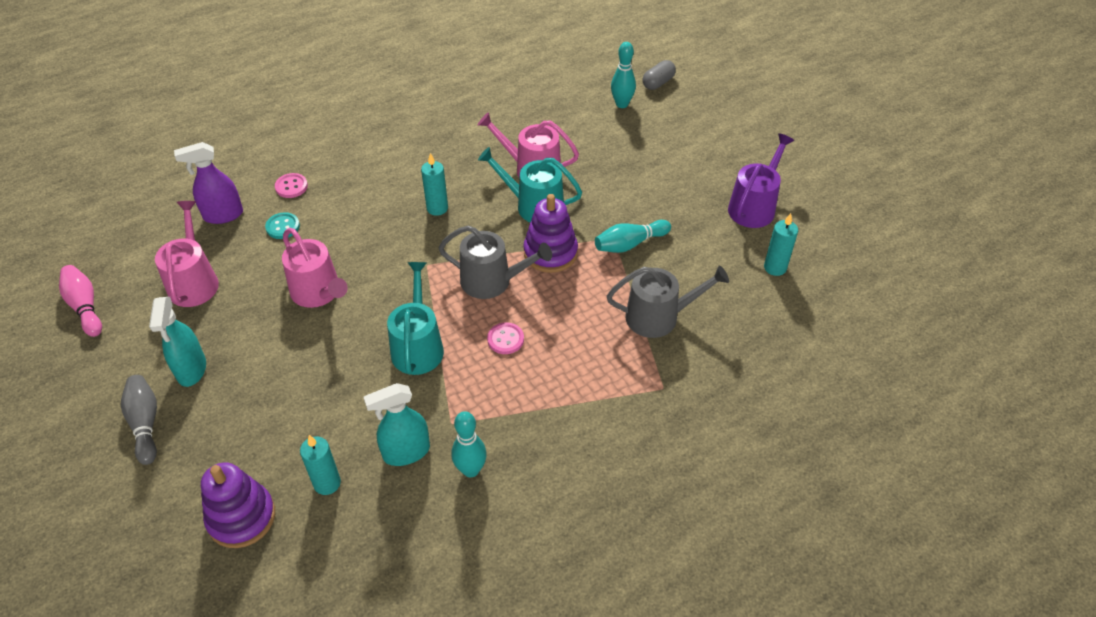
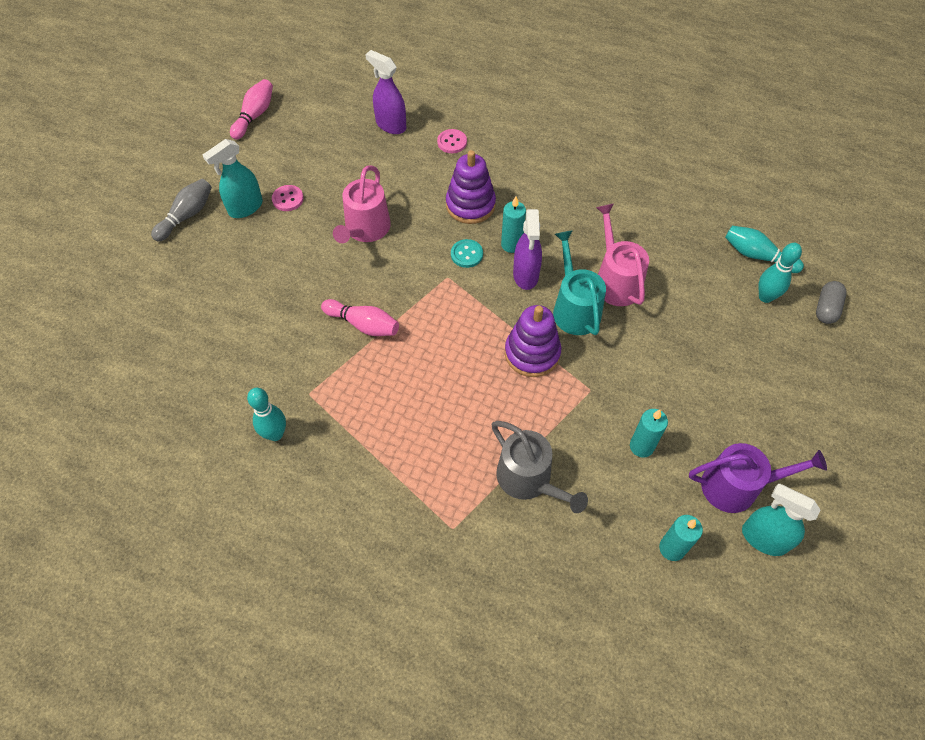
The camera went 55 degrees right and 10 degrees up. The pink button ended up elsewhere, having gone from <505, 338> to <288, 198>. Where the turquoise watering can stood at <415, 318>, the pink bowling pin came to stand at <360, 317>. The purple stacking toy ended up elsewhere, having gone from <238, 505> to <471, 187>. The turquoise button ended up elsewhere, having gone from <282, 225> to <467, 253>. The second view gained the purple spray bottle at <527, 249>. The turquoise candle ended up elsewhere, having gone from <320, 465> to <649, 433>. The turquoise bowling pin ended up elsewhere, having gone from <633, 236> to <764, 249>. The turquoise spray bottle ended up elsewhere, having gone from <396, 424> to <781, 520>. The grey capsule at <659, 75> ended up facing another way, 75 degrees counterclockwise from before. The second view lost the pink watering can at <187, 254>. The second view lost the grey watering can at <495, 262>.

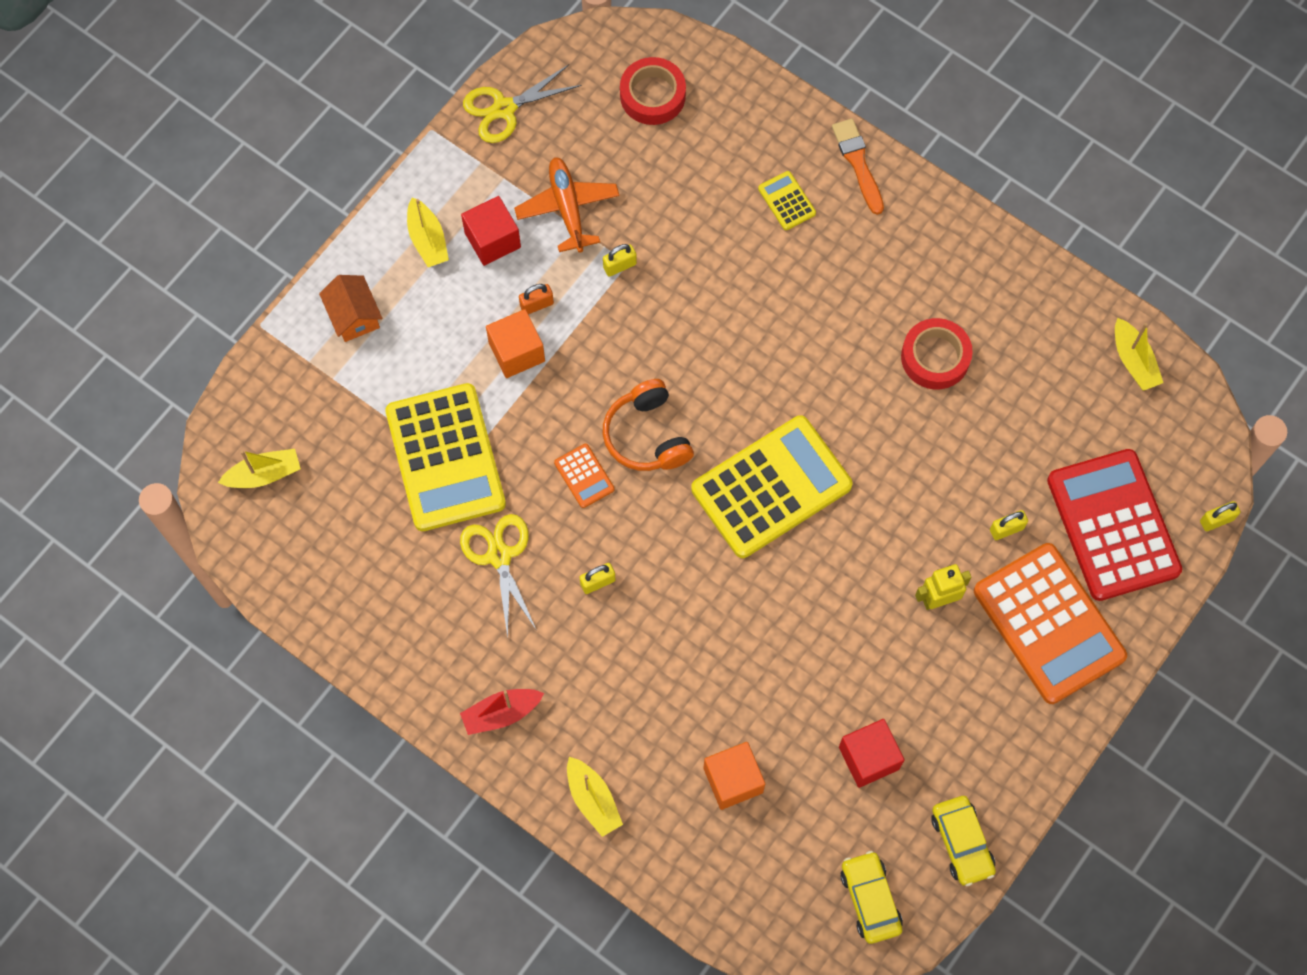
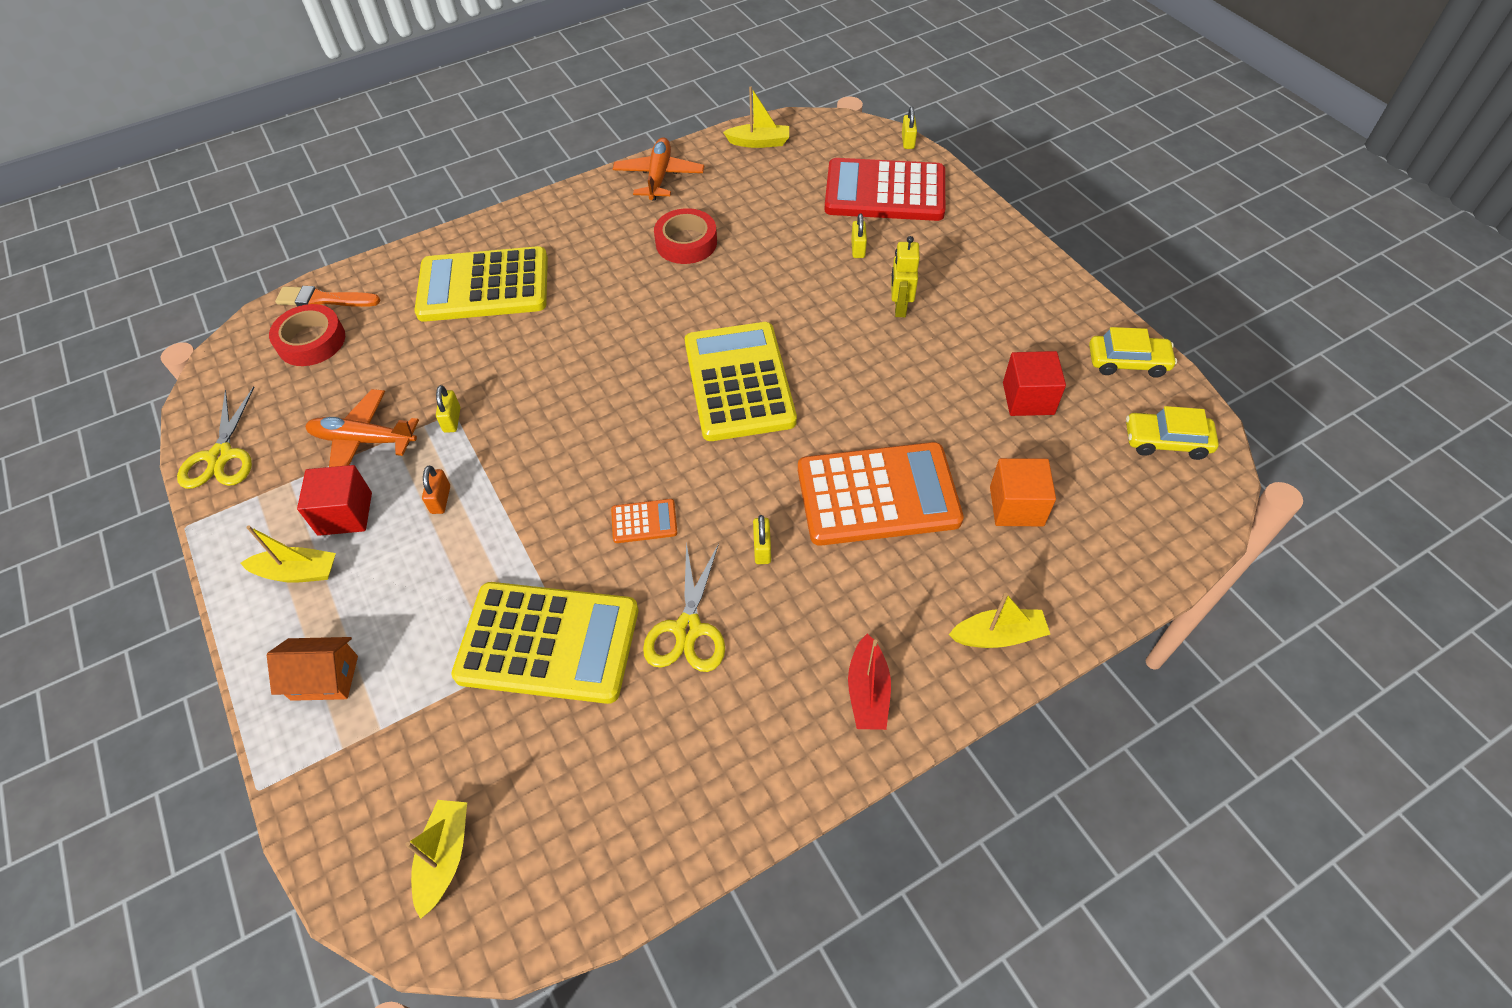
The camera went 65 degrees left and 15 degrees down. The orange brush ended up elsewhere, having gone from <858, 167> to <328, 296>. The size of the yellow calculator at <787, 200> changed by a factor of 2.39. The second view gained the orange plane at <658, 169>. The yellow scissors at <498, 576> ended up facing another way, 90 degrees counterclockwise from before. The orange calculator ended up elsewhere, having gone from <1050, 623> to <881, 494>. The second view lost the orange cube at <515, 343>. The second view lost the orange headphones at <648, 425>.

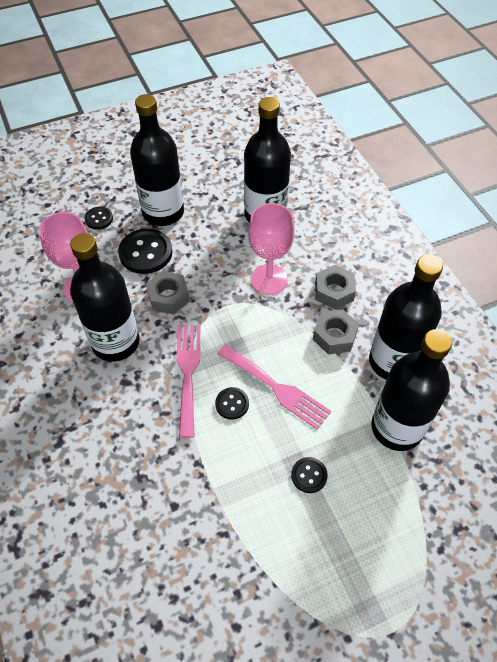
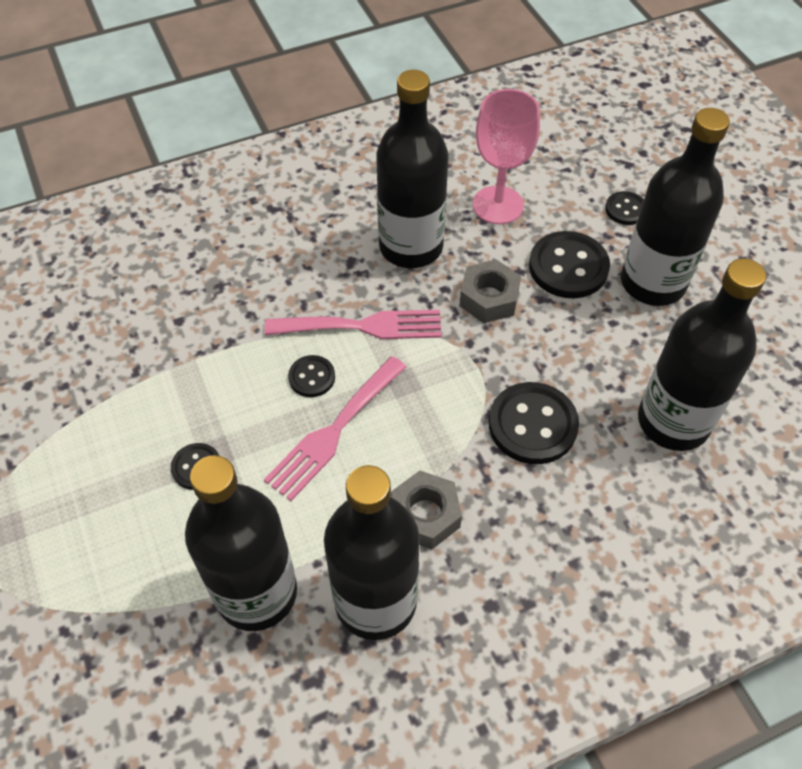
The camera went 90 degrees right and 0 degrees up. Where the pink goblet stood at <271, 249>, the black button came to stand at <534, 423>. The second view lost the grey nut at <335, 287>.

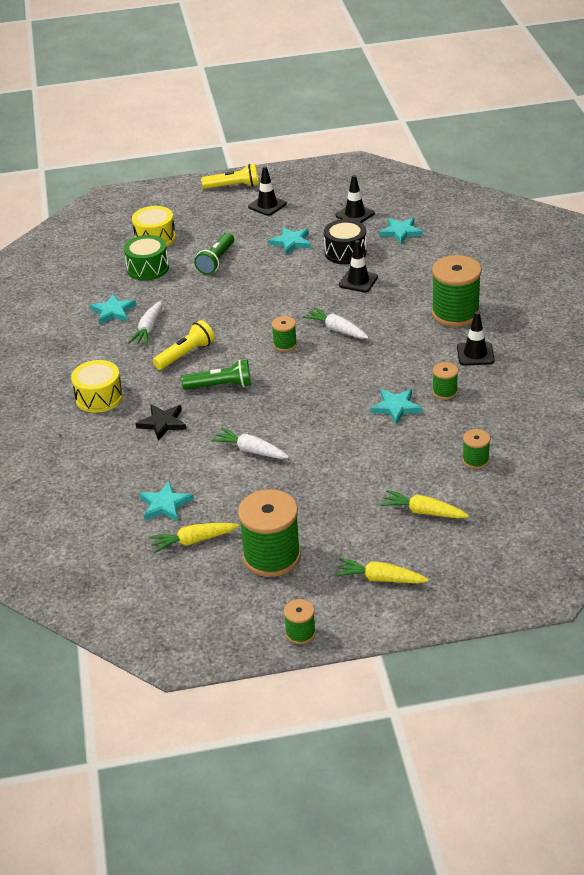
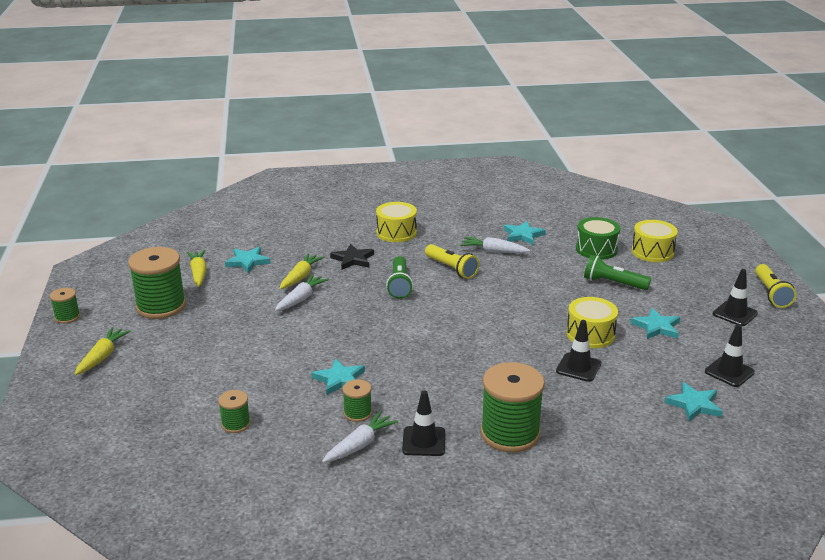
The camera went 90 degrees right and 10 degrees down. The yellow carrot ended up elsewhere, having gone from <424, 504> to <302, 271>. The white carrot ended up elsewhere, having gone from <336, 323> to <360, 437>. The second view gained the yellow drum at <592, 322>. The second view lost the green spool at <284, 334>. The second view lost the black drum at <345, 241>.

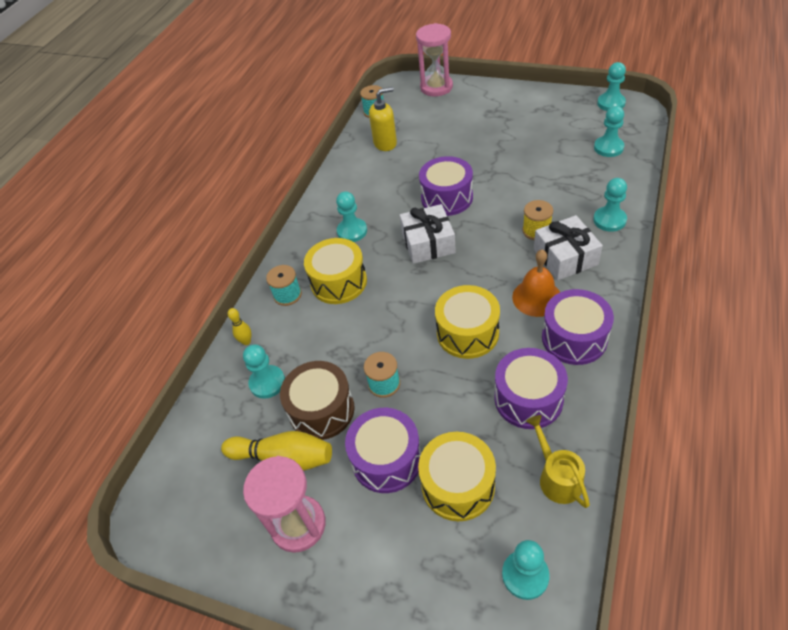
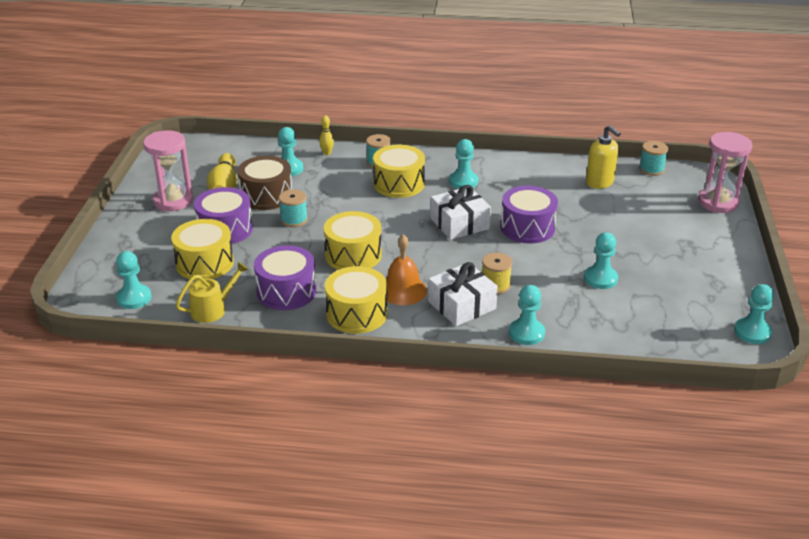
The camera went 70 degrees right and 15 degrees down. What was the purple drum at <578, 327> turned into the yellow drum at <356, 300>. The turquoise pawn ended up elsewhere, having gone from <609, 131> to <601, 260>.

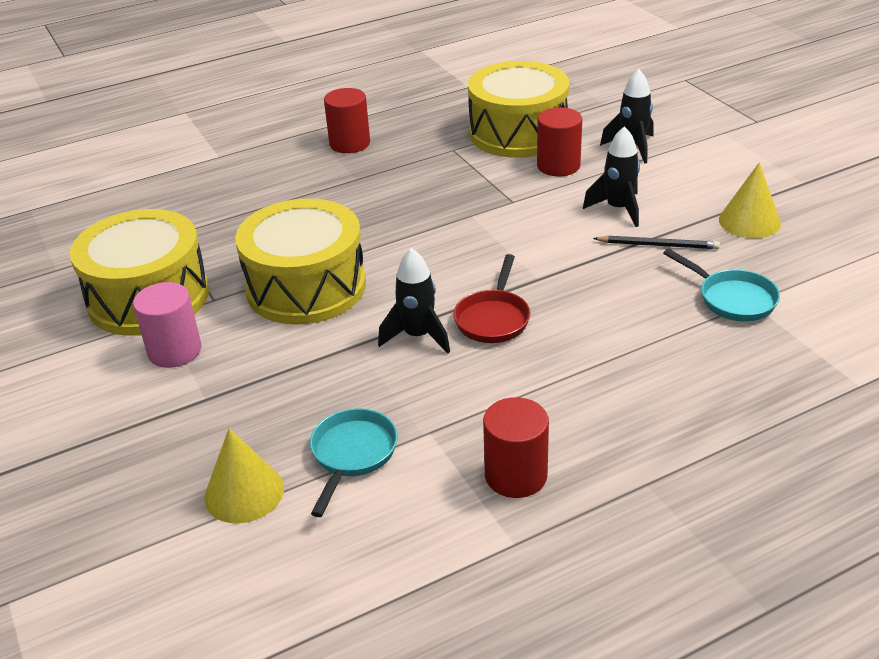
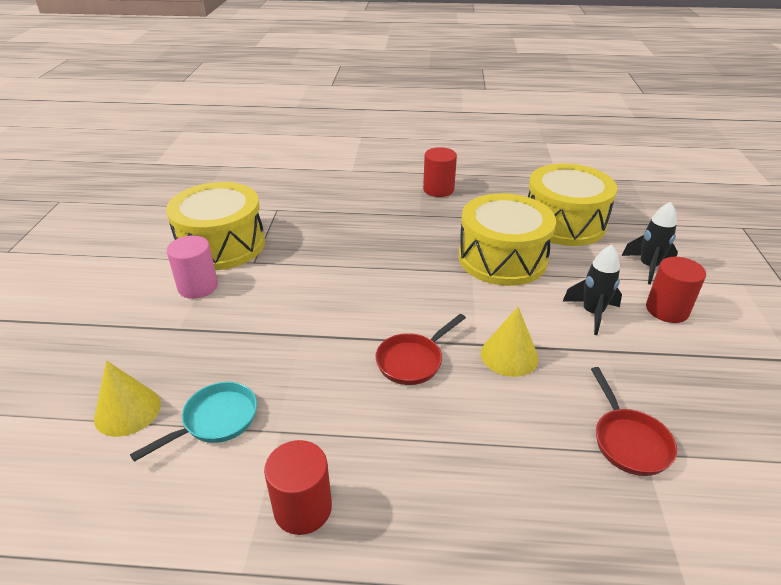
The camera went 30 degrees right and 0 degrees up. The yellow drum ended up elsewhere, having gone from <300, 261> to <507, 239>. The yellow cone ended up elsewhere, having gone from <750, 200> to <510, 342>. What was the turquoise pan at <721, 285> turned into the red pan at <634, 421>. The red cylinder ended up elsewhere, having gone from <559, 141> to <676, 290>. The second view lost the black rocket at <414, 301>. The second view lost the black pencil at <656, 242>.

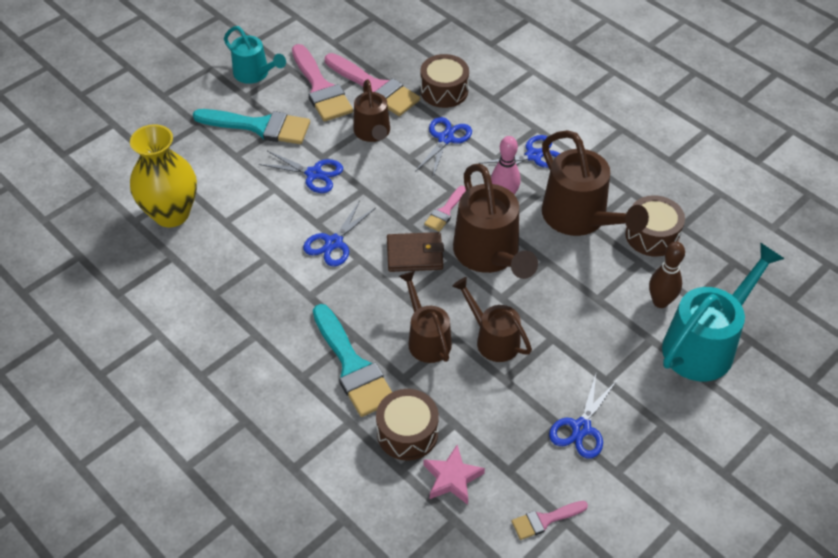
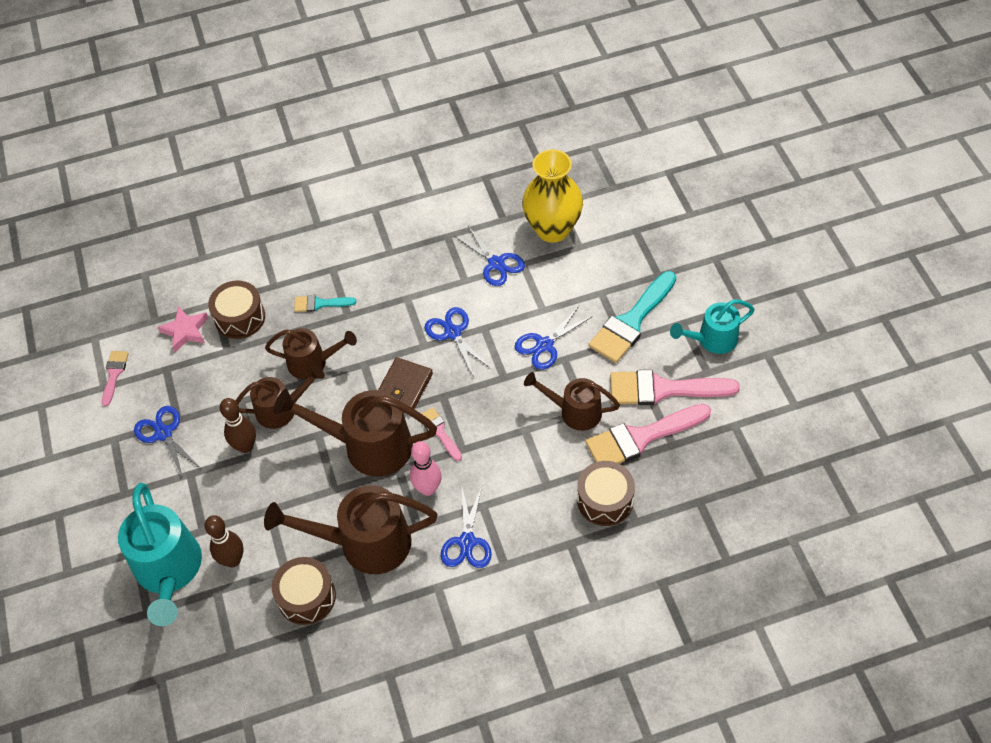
The camera went 120 degrees right and 5 degrees up. The second view gained the brown bowling pin at <238, 425>. The size of the turquoise brush at <352, 360> changed by a factor of 0.51. The blue scissors ended up elsewhere, having gone from <443, 147> to <489, 256>.

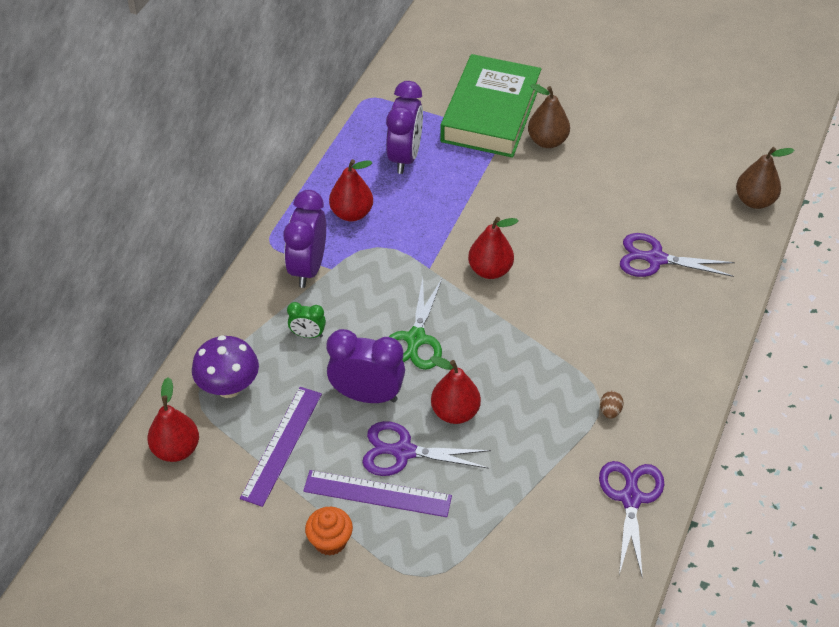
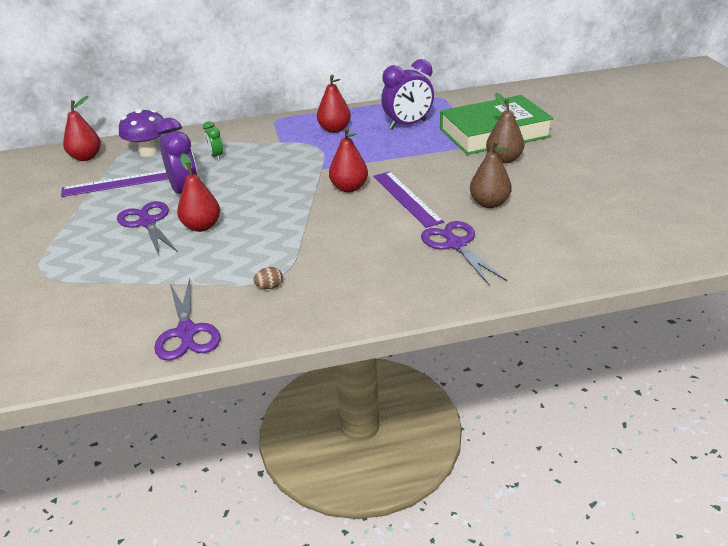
The camera went 55 degrees right and 15 degrees down. The purple scissors at <631, 520> ended up facing another way, 105 degrees clockwise from before. The purple ruler ended up elsewhere, having gone from <377, 493> to <408, 199>. The brown pear ended up elsewhere, having gone from <765, 178> to <491, 174>. The second view lost the purple clock at <304, 239>. The second view lost the orange cupcake at <329, 531>. The second view lost the green scissors at <415, 324>.

